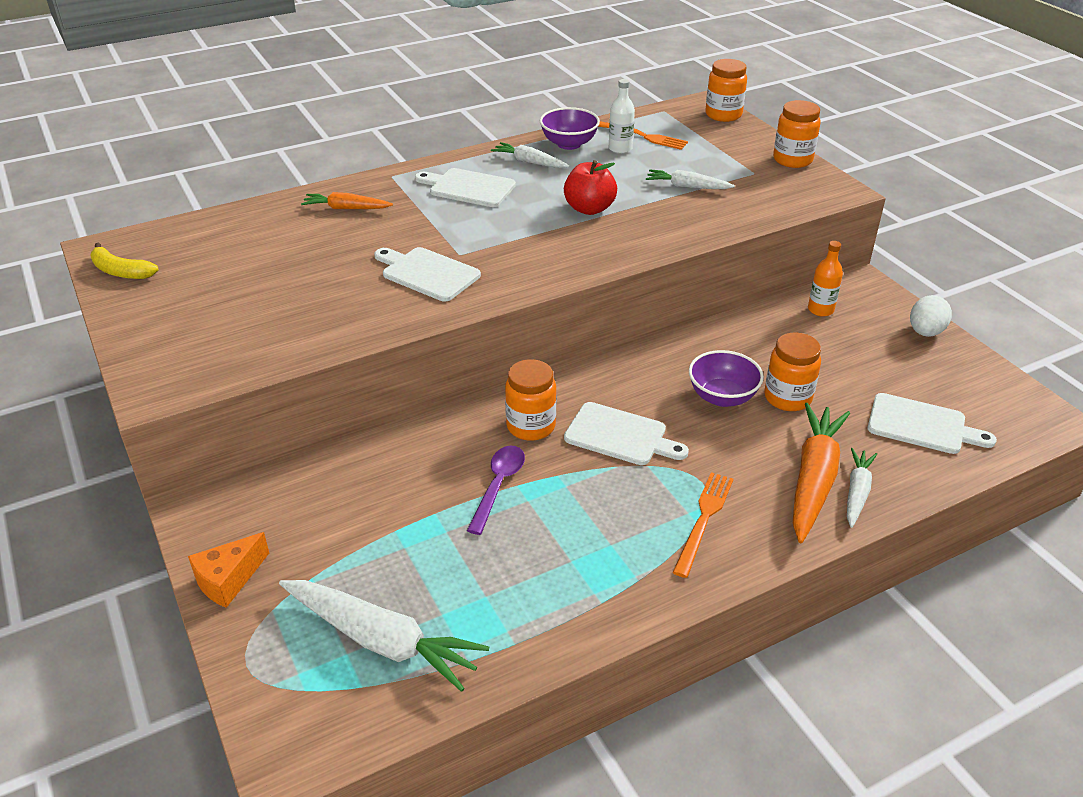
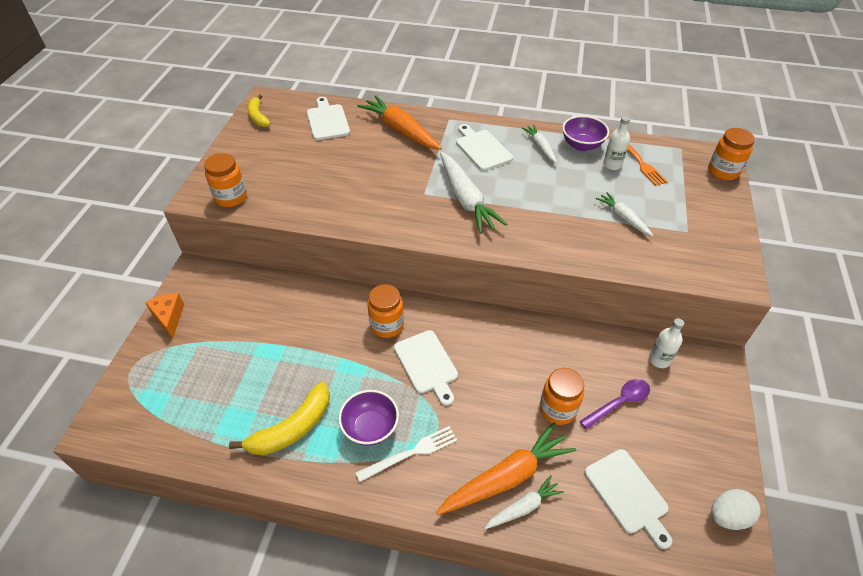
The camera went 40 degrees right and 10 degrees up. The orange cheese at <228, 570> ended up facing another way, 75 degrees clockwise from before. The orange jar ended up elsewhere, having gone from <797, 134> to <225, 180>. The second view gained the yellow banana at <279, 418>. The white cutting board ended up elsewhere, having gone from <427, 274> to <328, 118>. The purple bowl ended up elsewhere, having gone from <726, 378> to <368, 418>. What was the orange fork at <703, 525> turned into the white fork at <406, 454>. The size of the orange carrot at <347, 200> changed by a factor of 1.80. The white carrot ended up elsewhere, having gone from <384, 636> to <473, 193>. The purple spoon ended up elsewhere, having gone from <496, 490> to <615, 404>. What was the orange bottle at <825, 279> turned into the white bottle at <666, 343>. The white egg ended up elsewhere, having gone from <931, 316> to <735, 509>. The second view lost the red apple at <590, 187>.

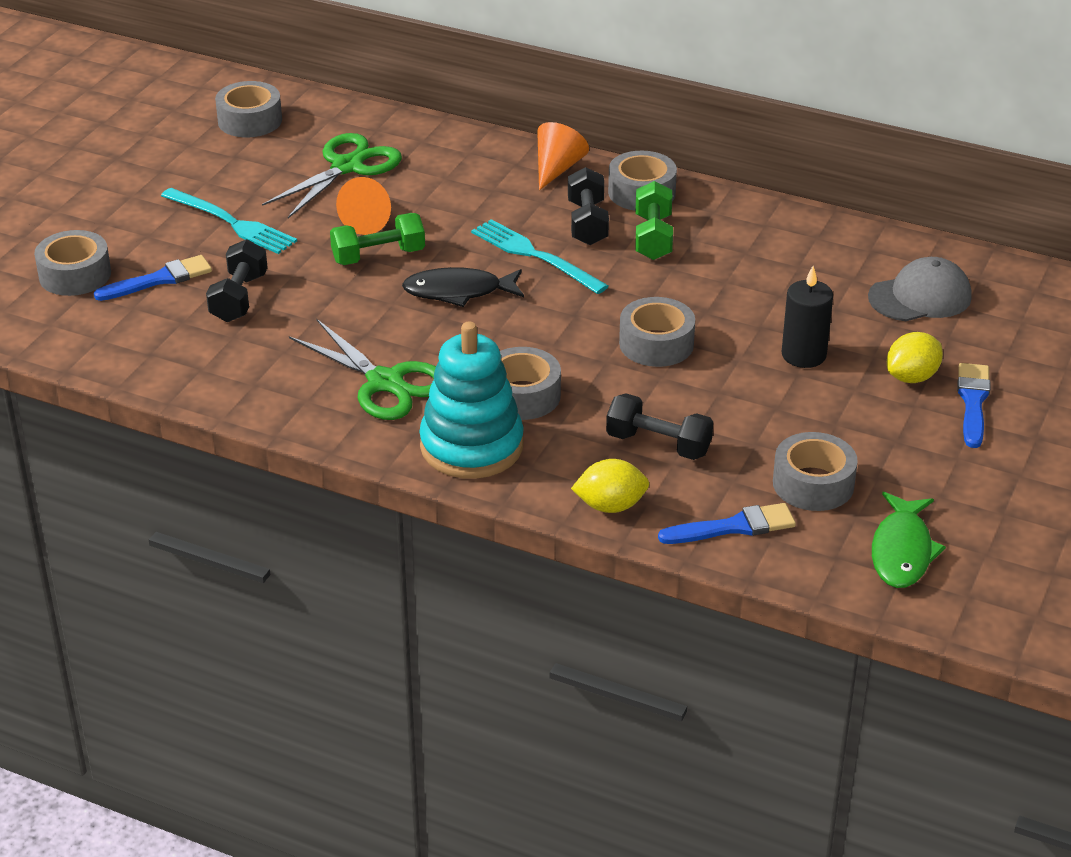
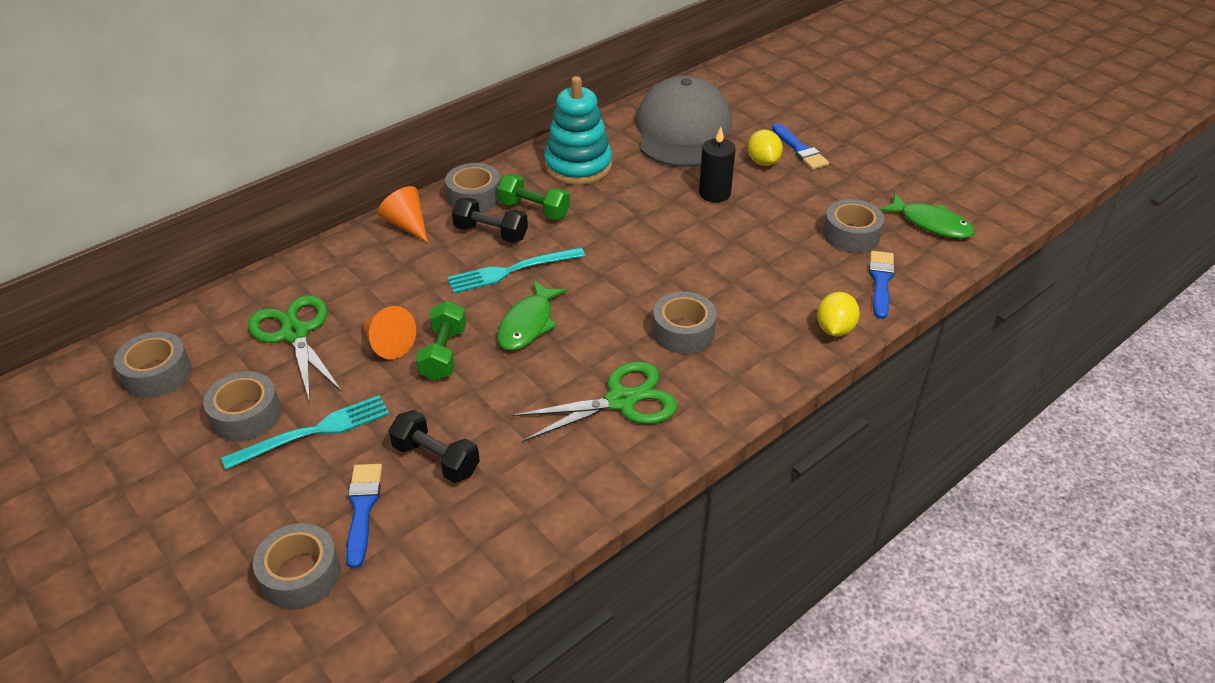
The camera went 65 degrees left and 5 degrees up. The grey tape ended up elsewhere, having gone from <657, 332> to <242, 406>. What was the black fish at <463, 287> turned into the green fish at <532, 315>. The turquoise stacking toy ended up elsewhere, having gone from <471, 400> to <578, 130>. The size of the grey cap at <920, 289> changed by a factor of 1.78. The blue brush at <973, 405> ended up facing another way, 150 degrees counterclockwise from before. The second view lost the black dumbbell at <659, 426>.

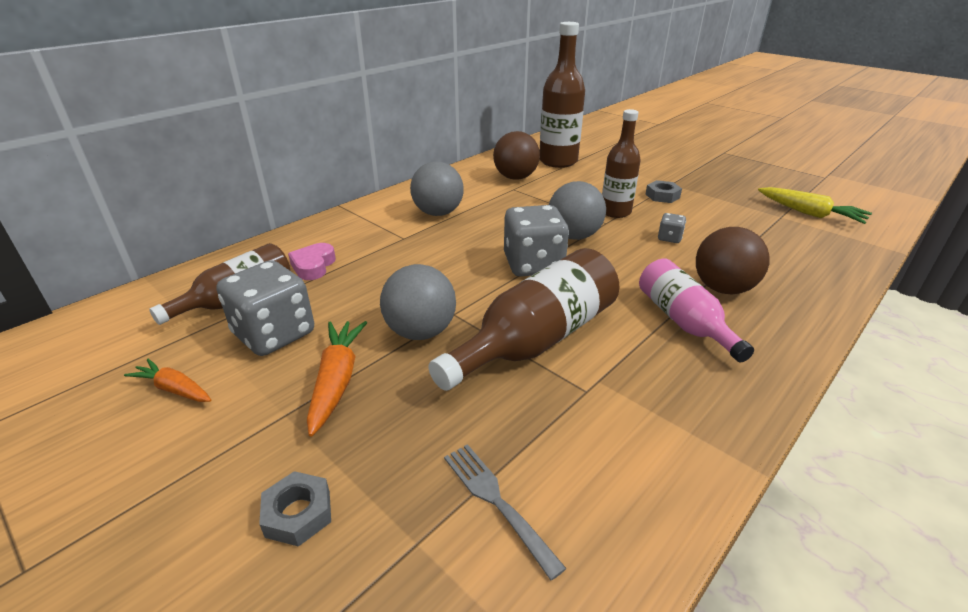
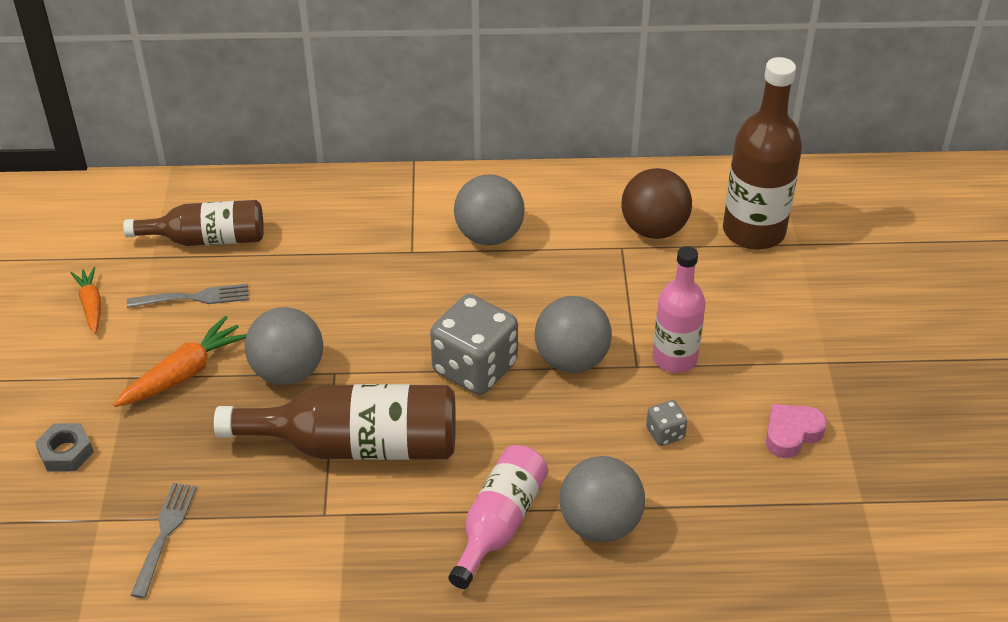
The camera went 45 degrees right and 10 degrees up. Where the grey dice stood at <265, 308>, the grey fork came to stand at <188, 296>. What was the brown ball at <733, 260> turned into the grey ball at <602, 499>. What was the brown bottle at <621, 163> turned into the pink bottle at <679, 309>. The pink heart ended up elsewhere, having gone from <312, 261> to <796, 431>. The second view lost the grey nut at <663, 191>. The second view lost the yellow carrot at <815, 205>.

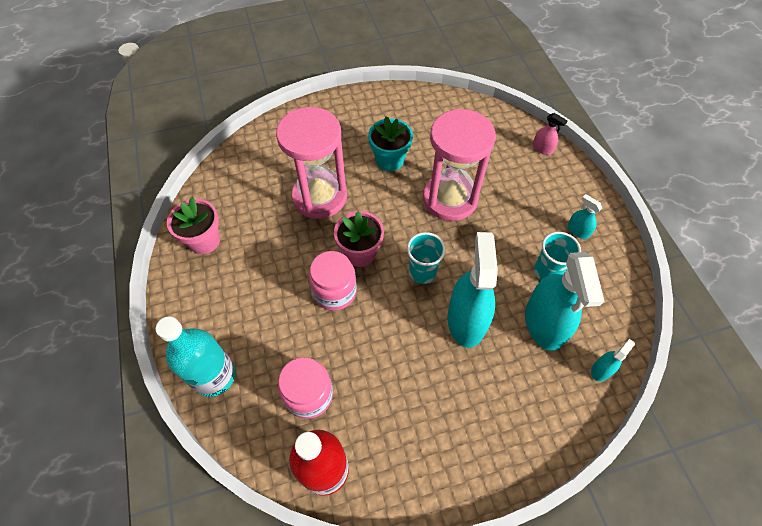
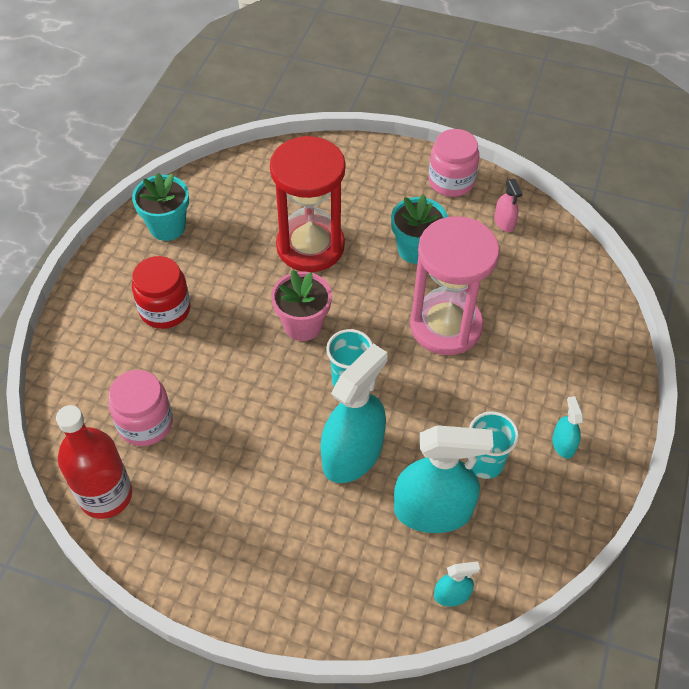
The camera went 35 degrees right and 5 degrees down. What was the pink flower pot at <193, 225> turned into the turquoise flower pot at <160, 207>. The second view gained the red jar at <161, 292>. What was the pink hourglass at <311, 163> turned into the red hourglass at <308, 204>. The turquoise spray bottle at <564, 301> ended up facing another way, 120 degrees counterclockwise from before. The pink jar ended up elsewhere, having gone from <333, 281> to <453, 163>. The pink spray bottle ended up elsewhere, having gone from <550, 134> to <508, 205>. The second view lost the turquoise bottle at <195, 356>.

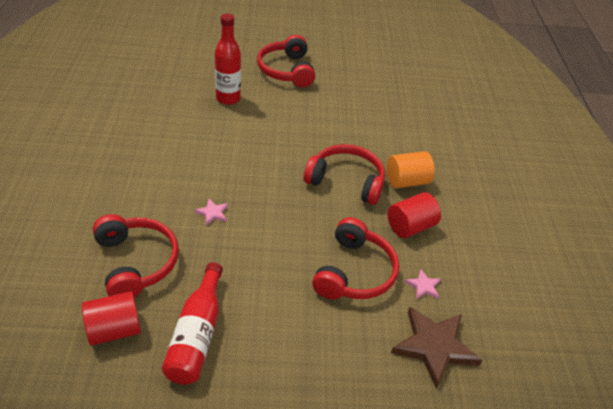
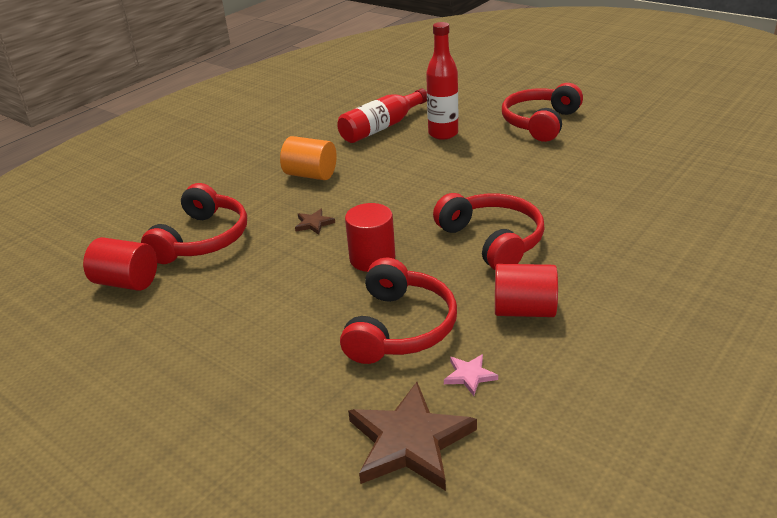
The camera went 45 degrees right and 10 degrees down. The orange cylinder ended up elsewhere, having gone from <411, 169> to <308, 158>. What was the pink star at <211, 212> turned into the brown star at <315, 222>. The red bottle ended up elsewhere, having gone from <192, 323> to <382, 115>. The red headphones at <355, 258> ended up facing another way, 45 degrees counterclockwise from before. The second view gained the red cylinder at <370, 237>.

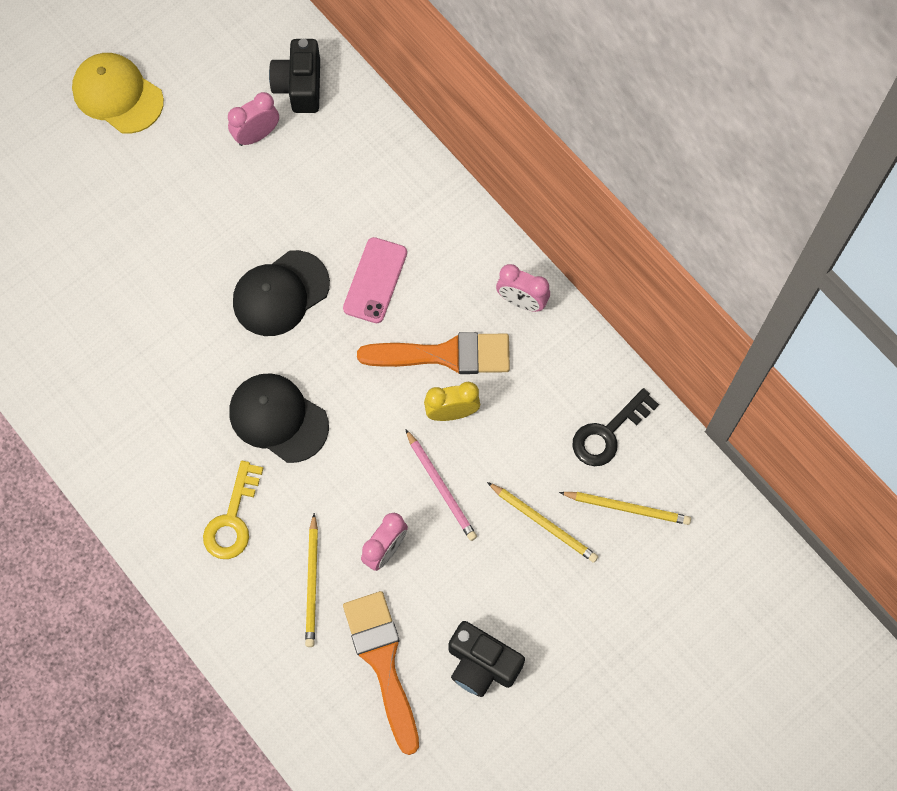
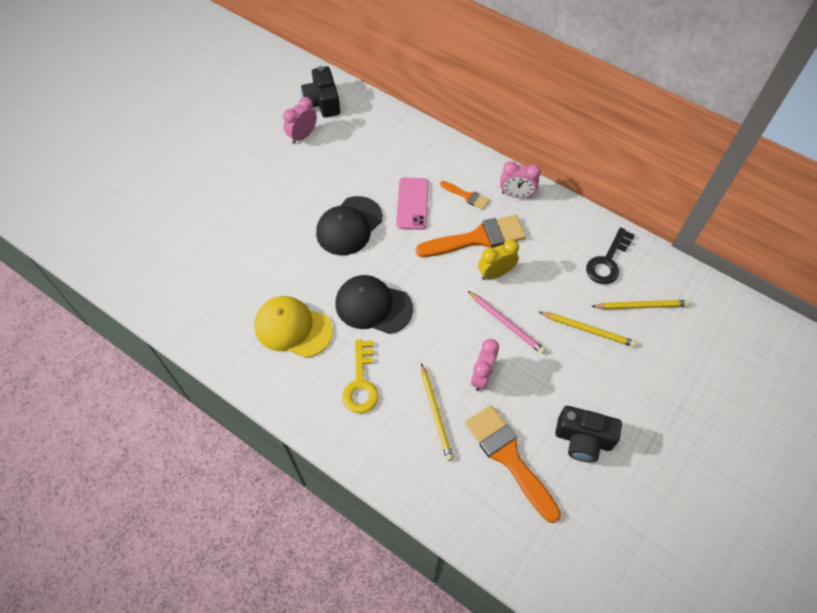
The camera went 15 degrees left and 10 degrees down. The yellow cap ended up elsewhere, having gone from <118, 93> to <293, 327>. The second view gained the orange brush at <464, 195>.

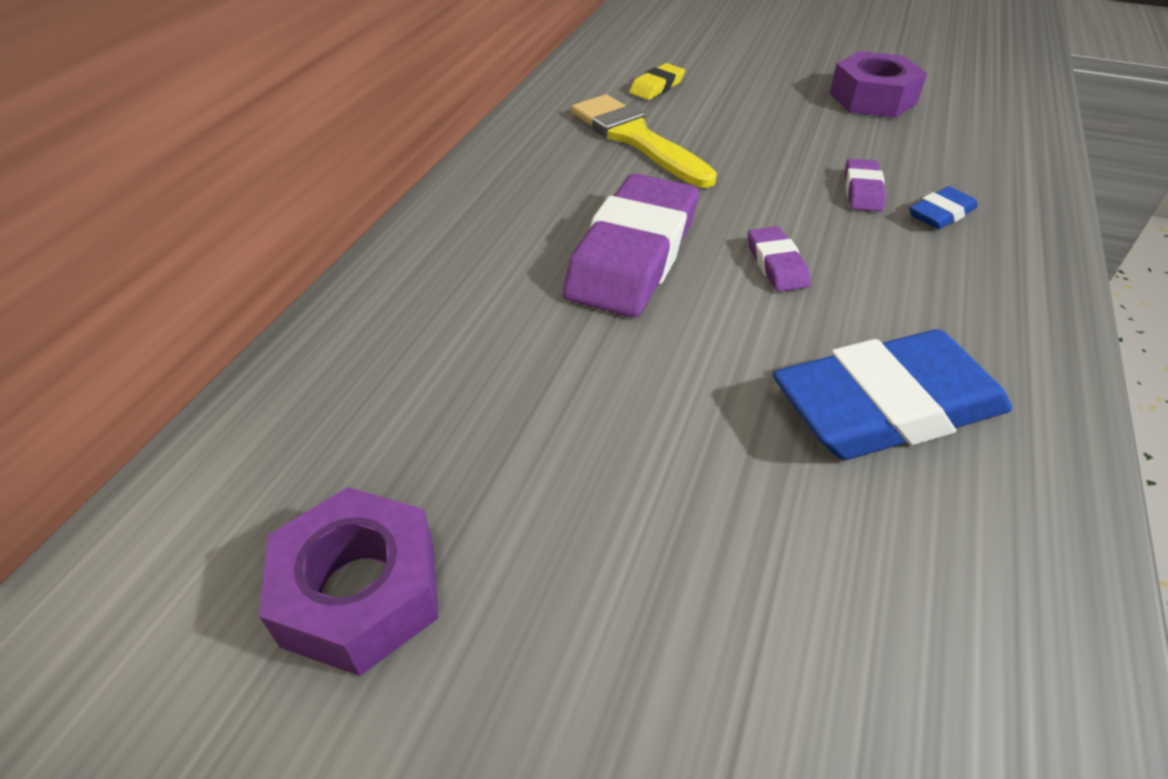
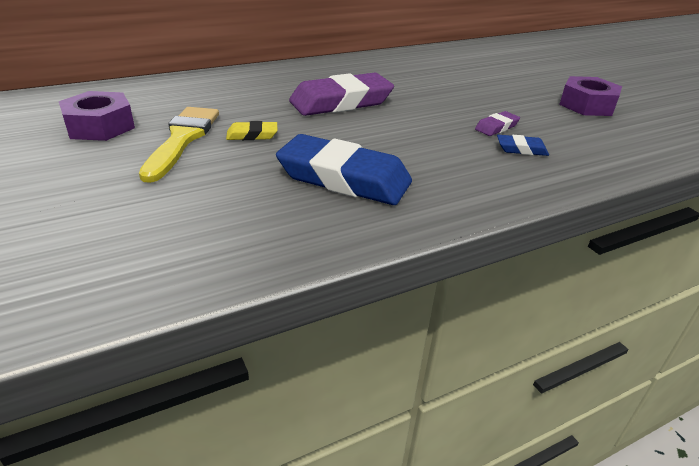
The camera went 40 degrees right and 10 degrees down. The yellow brush ended up elsewhere, having gone from <644, 141> to <179, 145>. The yellow eraser ended up elsewhere, having gone from <657, 81> to <252, 130>. The second view lost the purple eraser at <779, 259>.

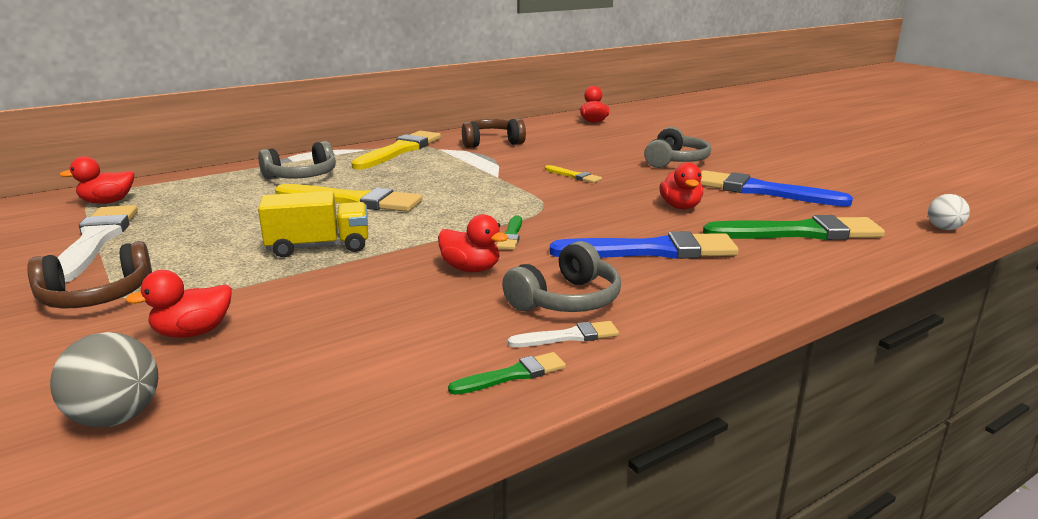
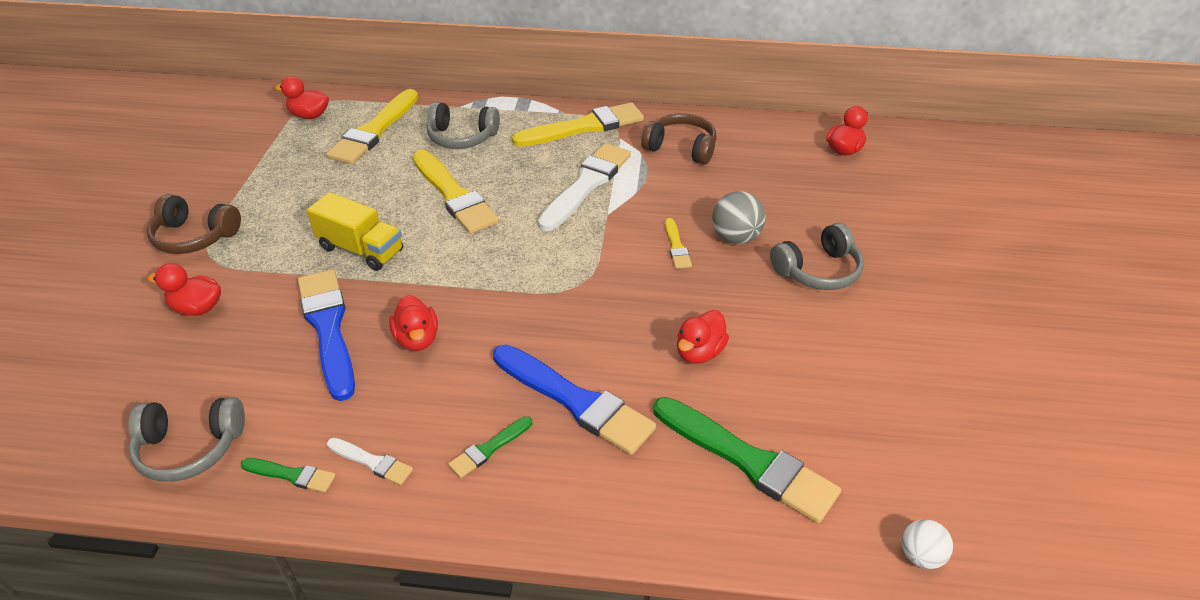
The camera went 40 degrees right and 20 degrees up. The grey headphones ended up elsewhere, having gone from <561, 276> to <186, 439>. The blue brush ended up elsewhere, having gone from <776, 188> to <326, 335>. The second view gained the yellow brush at <372, 126>. The green brush ended up elsewhere, having gone from <509, 233> to <490, 447>. The white brush ended up elsewhere, having gone from <98, 244> to <584, 187>. The grey ball ended up elsewhere, having gone from <104, 380> to <739, 217>.

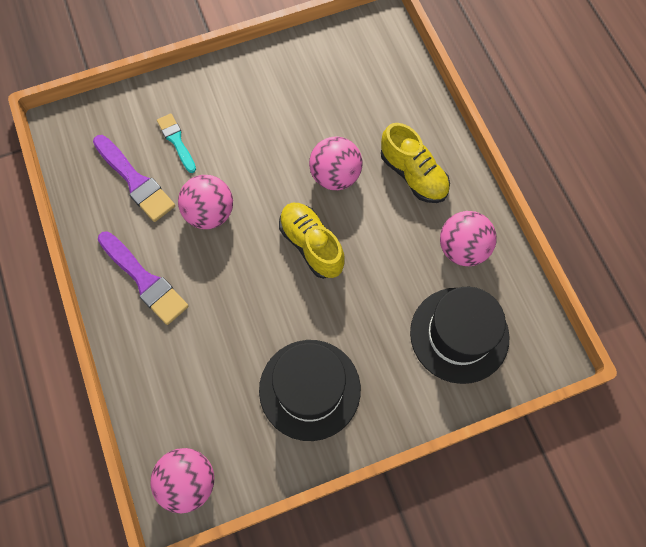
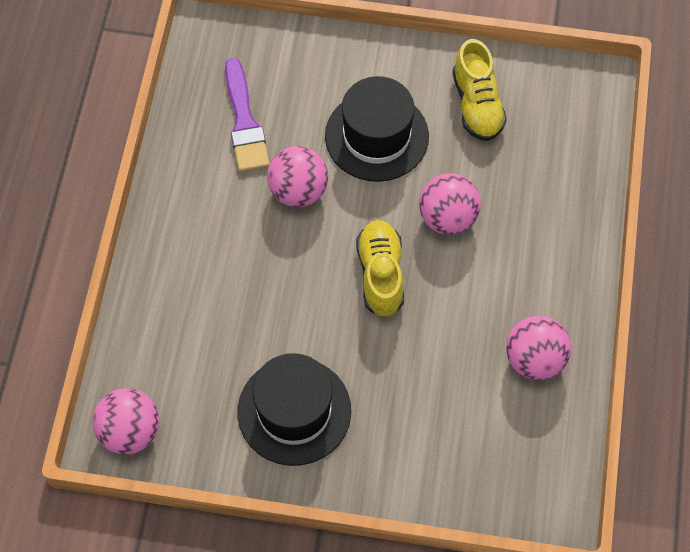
The camera went 30 degrees right and 5 degrees down. The black hat ended up elsewhere, having gone from <460, 335> to <377, 129>. The yellow shoe ended up elsewhere, having gone from <415, 163> to <479, 90>. The second view lost the purple brush at <143, 278>. The second view lost the turquoise brush at <176, 143>.

